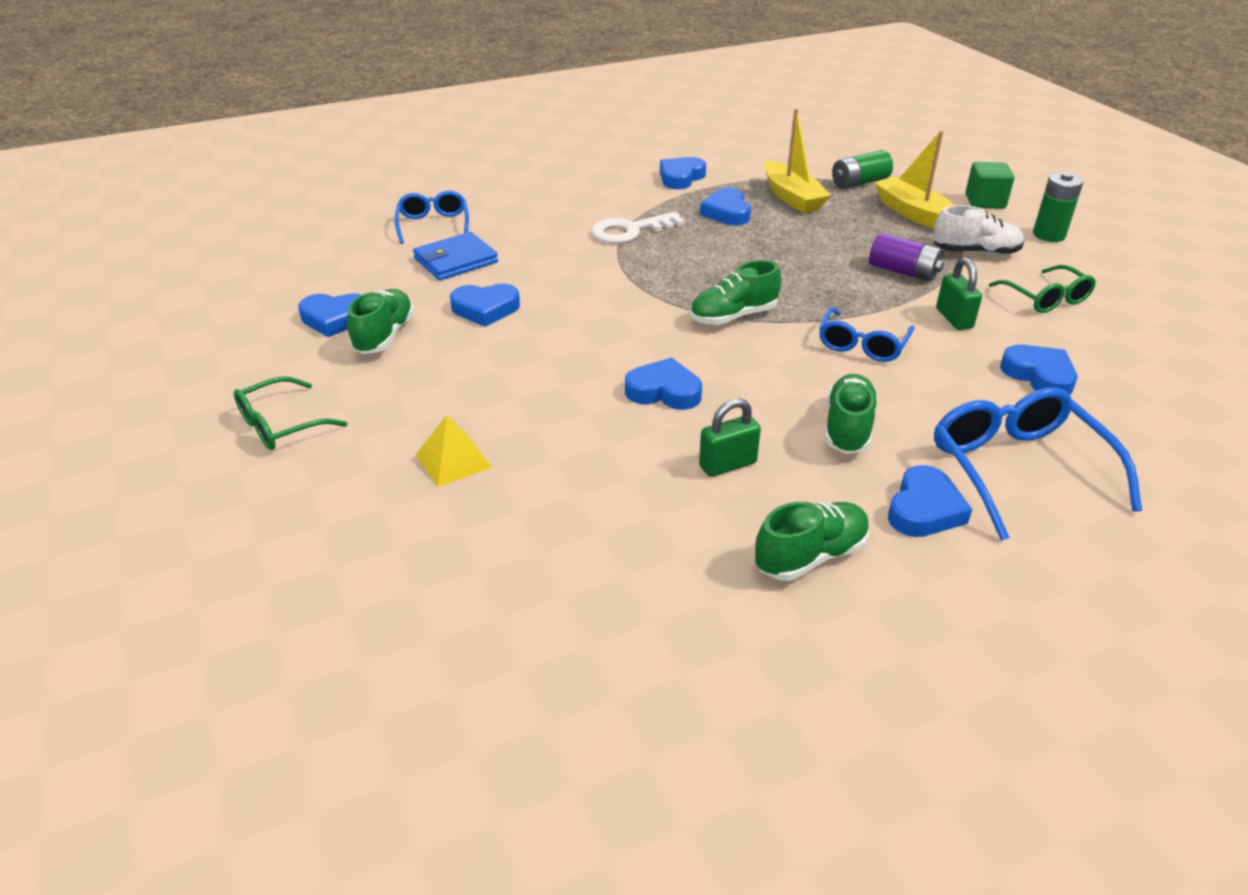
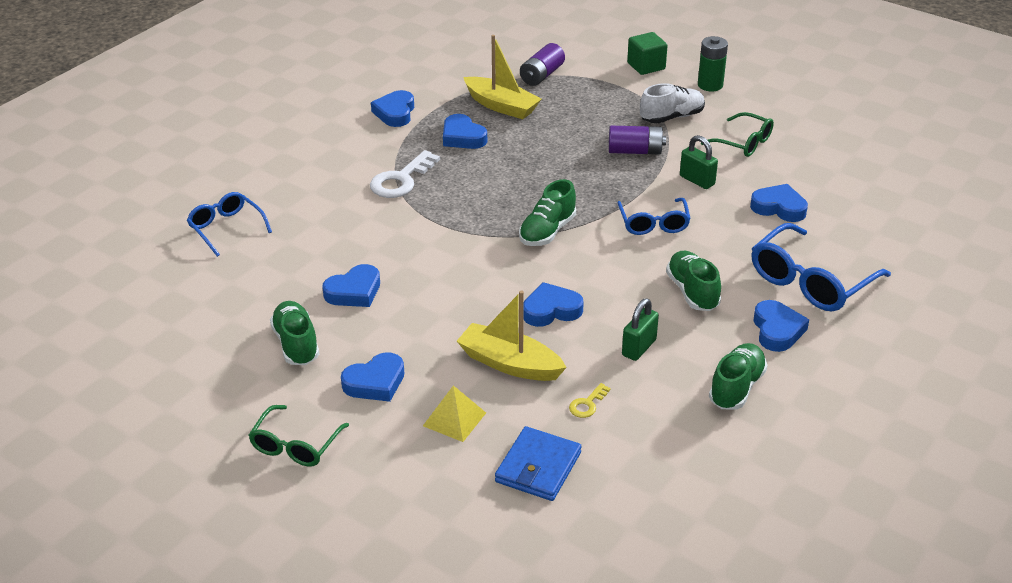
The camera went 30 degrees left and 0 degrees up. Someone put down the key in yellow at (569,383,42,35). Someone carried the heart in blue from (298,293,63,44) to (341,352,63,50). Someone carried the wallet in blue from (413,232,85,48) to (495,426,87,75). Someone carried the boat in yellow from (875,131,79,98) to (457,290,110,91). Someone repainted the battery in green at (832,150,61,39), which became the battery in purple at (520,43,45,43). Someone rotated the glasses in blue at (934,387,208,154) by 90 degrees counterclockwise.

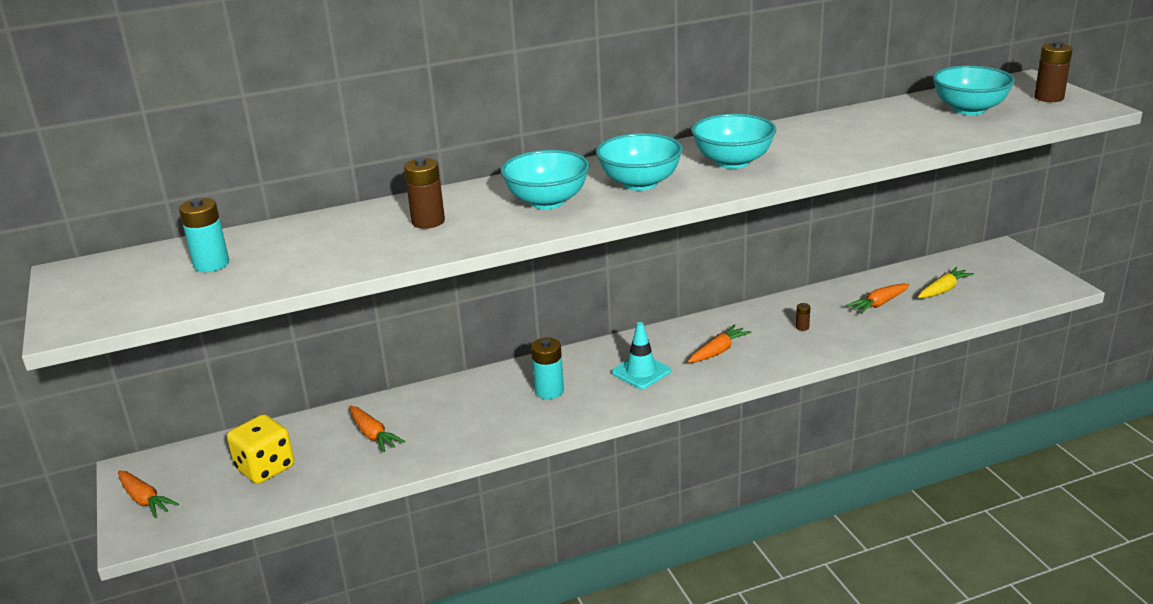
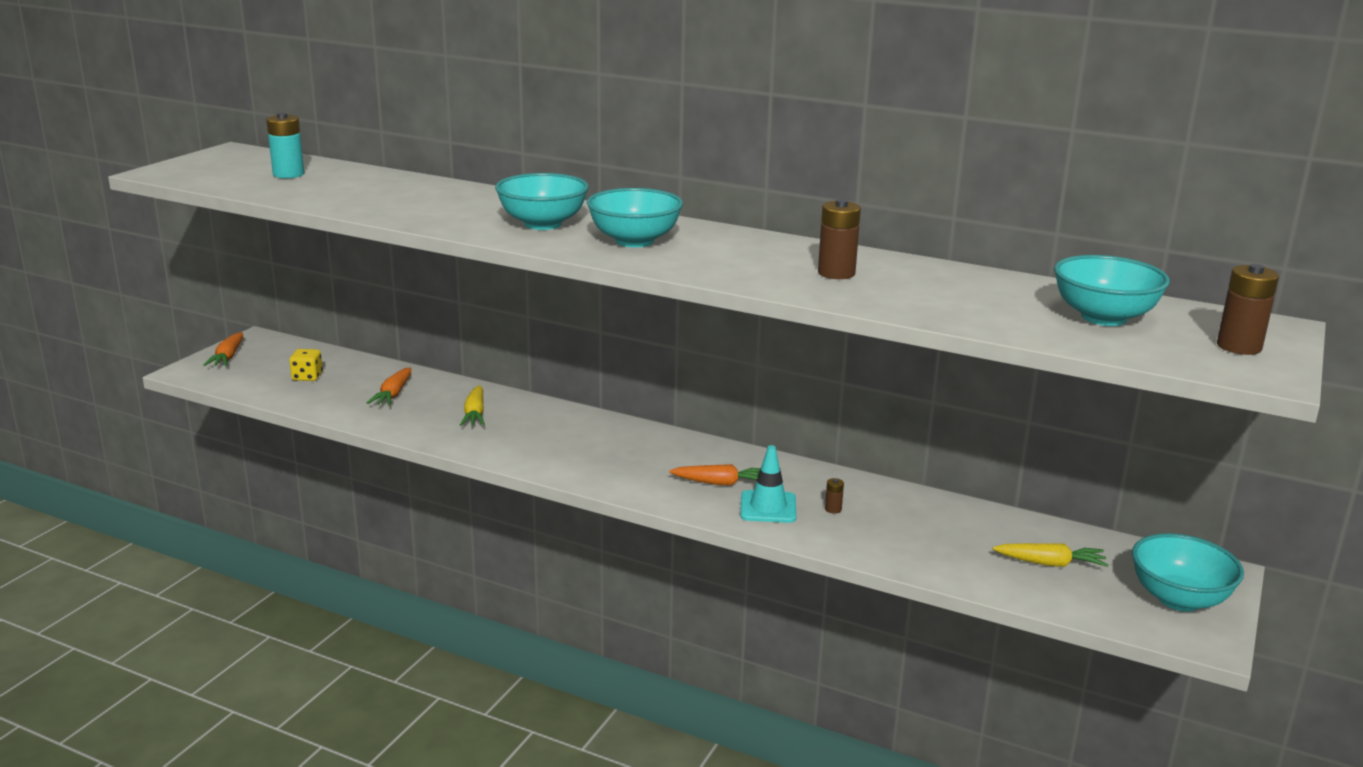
The camera went 45 degrees right and 5 degrees down. Someone took away the battery in turquoise at (531,337,33,62). Someone took away the carrot in orange at (846,283,63,31). Someone put down the carrot in yellow at (460,385,25,41). Someone carried the battery in brown from (404,158,41,71) to (818,199,43,80). Someone carried the traffic cone in turquoise from (612,322,59,67) to (740,445,56,78). Someone carried the bowl in turquoise from (691,114,85,55) to (1132,533,112,79). Someone scaled the dice in yellow at (227,414,67,70) by 0.61.

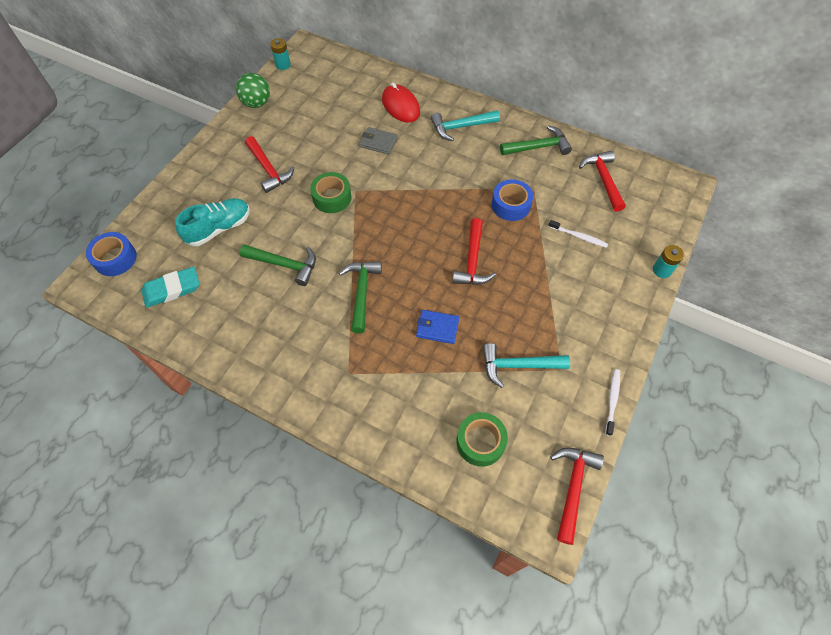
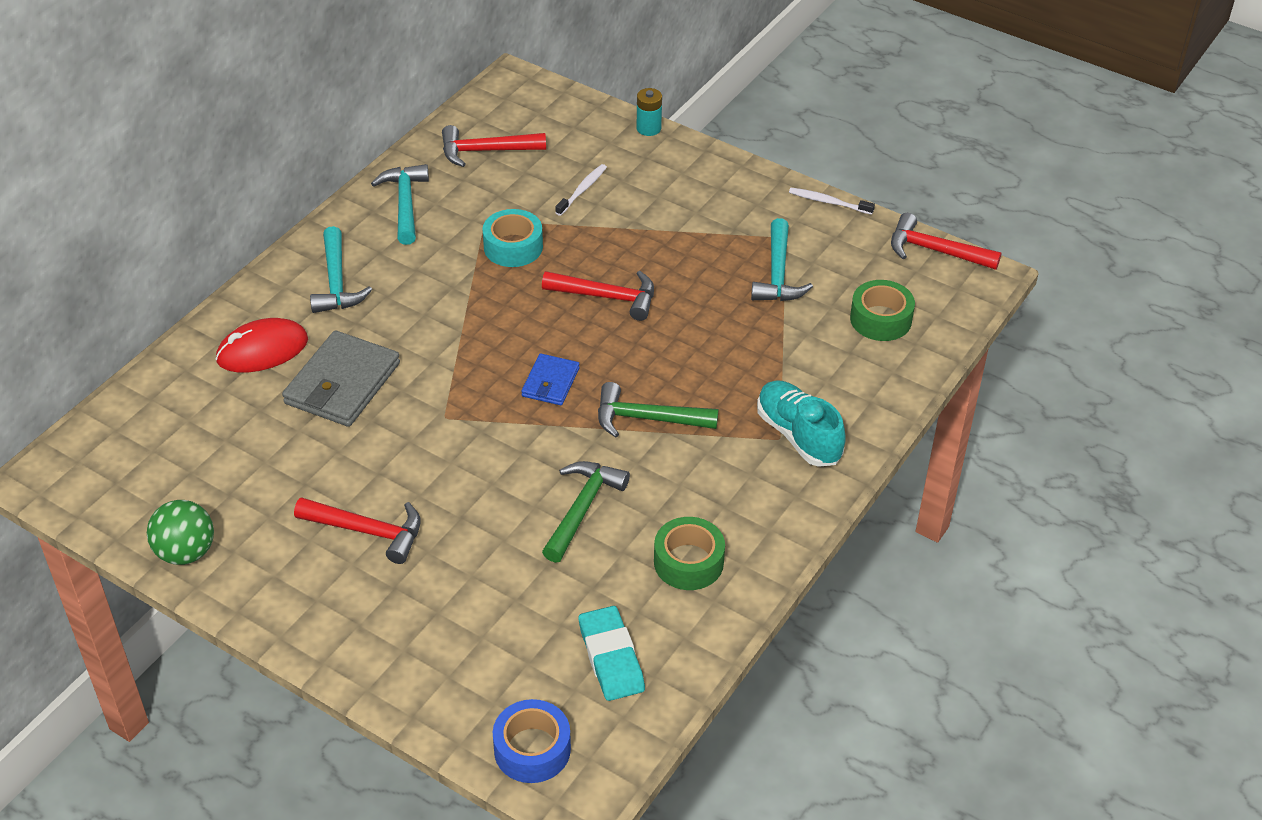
The camera went 85 degrees left and 15 degrees down. Someone took away the battery in turquoise at (270,38,21,32). Someone carried the shoe in turquoise from (175,198,75,48) to (757,380,89,87). Someone carried the tape in green from (310,172,42,41) to (654,517,71,73). Someone carried the wallet in blue from (416,310,43,34) to (521,353,59,52). Someone repainted the tape in blue at (492,179,41,42), which became the tape in turquoise at (482,209,61,58). Someone repainted the hammer in green at (500,125,72,30), which became the hammer in turquoise at (371,164,58,81). Someone rotated the hammer in red at (245,136,49,57) by 45 degrees clockwise. Someone scaled the wallet in grey at (359,127,39,28) by 1.79.

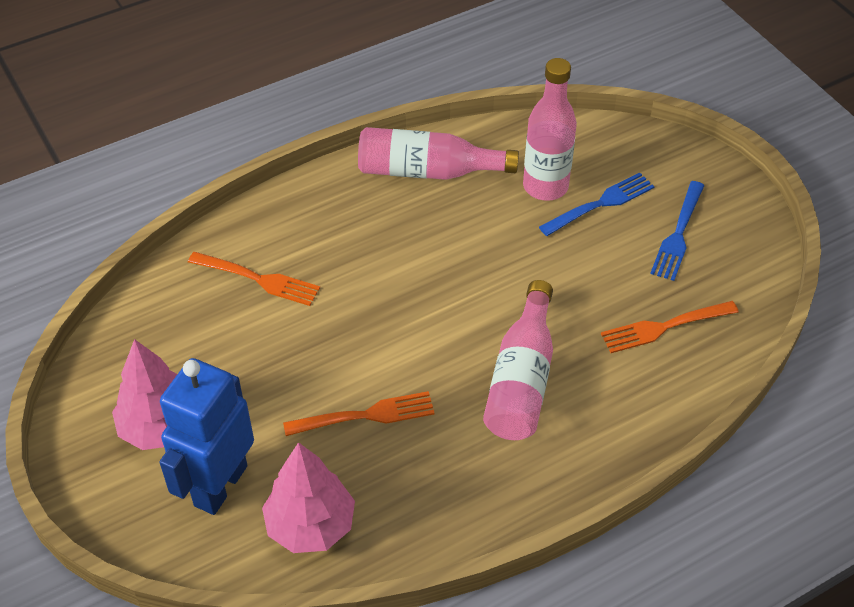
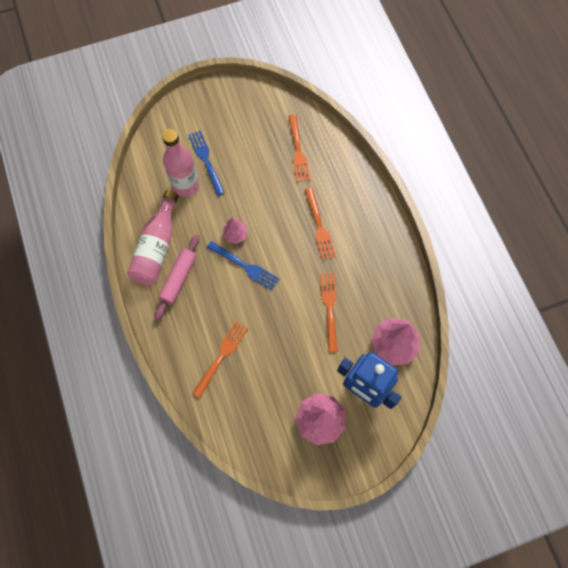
The camera went 80 degrees left and 20 degrees up. Someone put down the rolling pin in pink at (155,235,44,85). Someone put down the tree in pink at (223,217,25,27). Someone carried the fork in blue from (650,181,55,100) to (207,241,72,50). Someone swapped the bottle in pink at (483,280,70,160) for the fork in orange at (305,188,31,72).

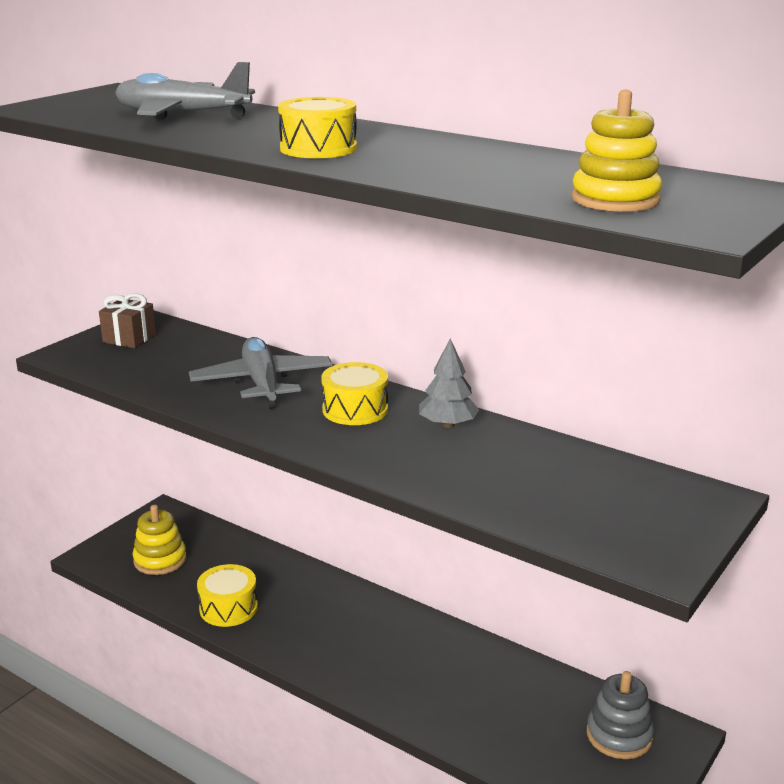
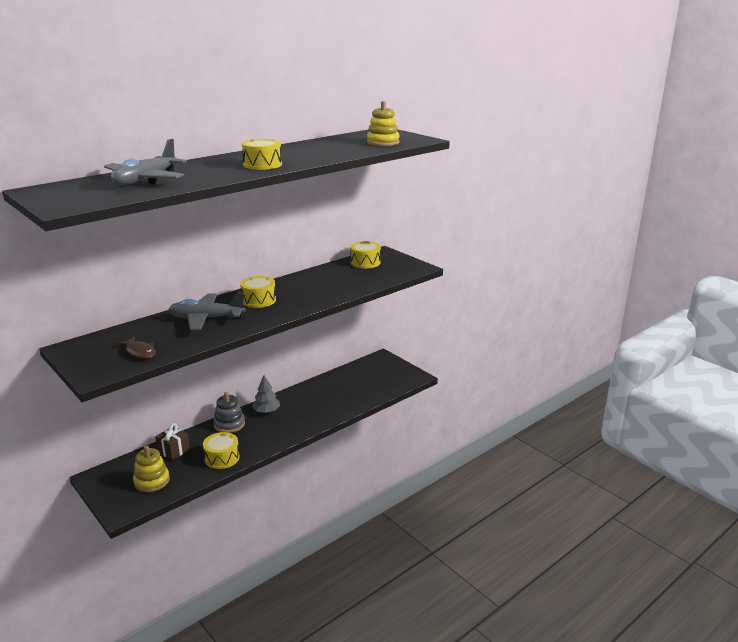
The camera went 75 degrees left and 0 degrees up. Someone put down the fish in brown at (116,336,39,23). Someone put down the drum in yellow at (350,241,31,27). Someone carried the gift in brown from (99,293,57,55) to (155,423,35,38). Someone carried the tree in grey from (419,339,61,89) to (252,375,28,38). Someone carried the stacking toy in grey from (587,671,67,88) to (213,392,32,41).

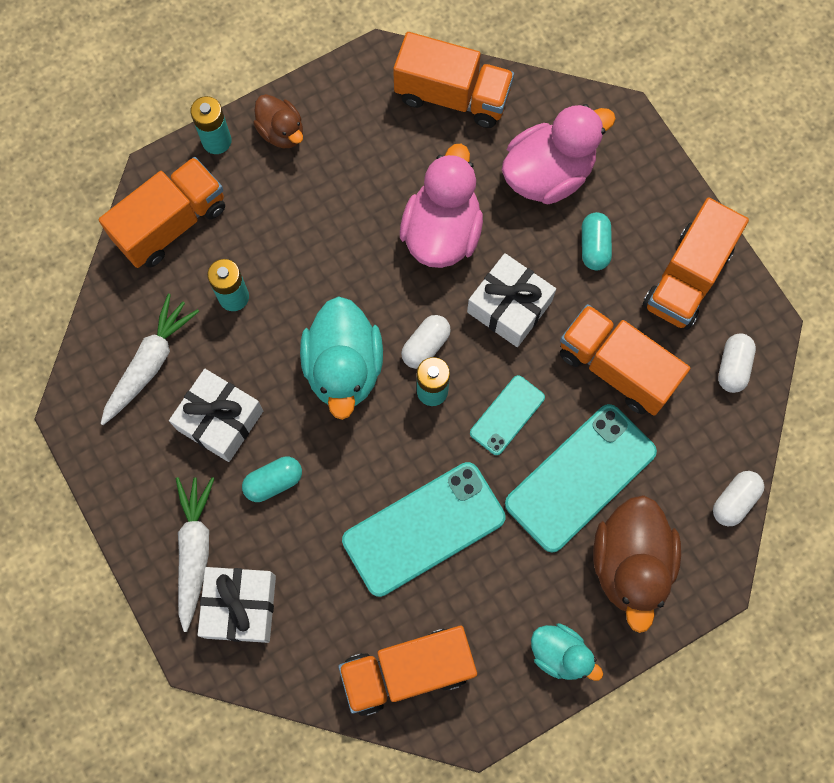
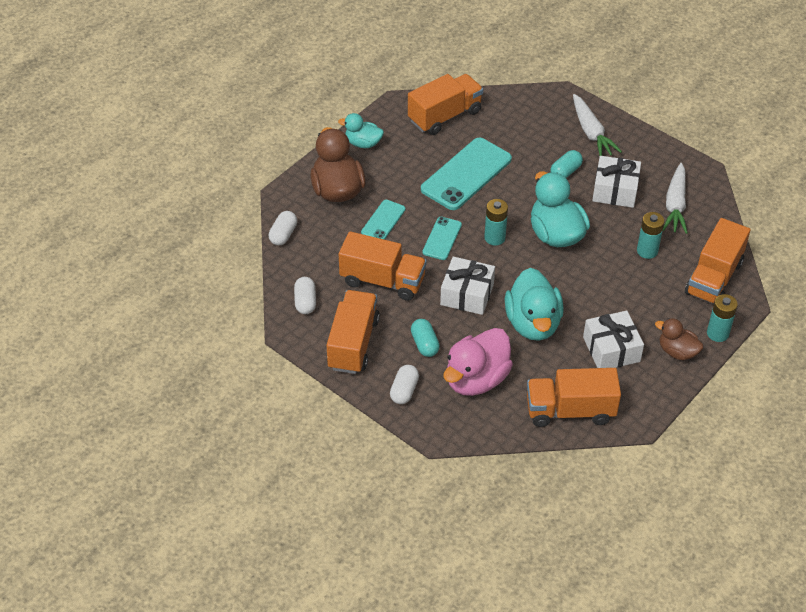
The camera went 160 degrees right and 25 degrees down. Someone carried the gift in white from (198,567,78,76) to (583,311,61,57). Someone carried the capsule in white from (401,315,50,54) to (390,365,29,39). Someone repainted the duck in pink at (400,144,83,124), which became the duck in turquoise at (505,268,59,73). Someone scaled the phone in turquoise at (505,404,152,148) by 0.53.

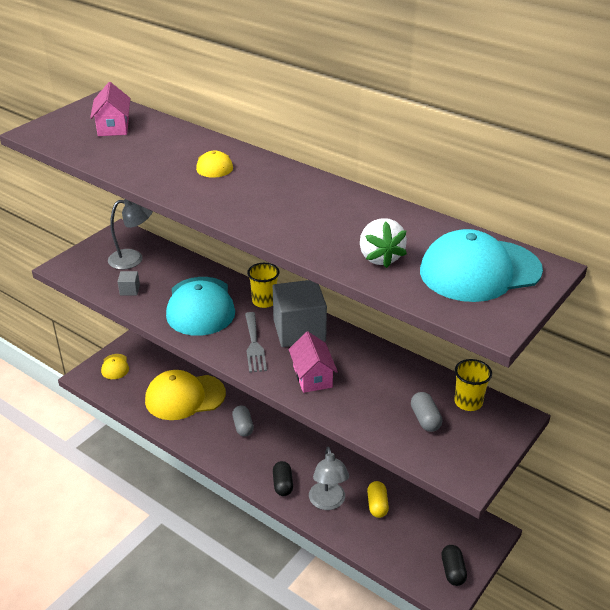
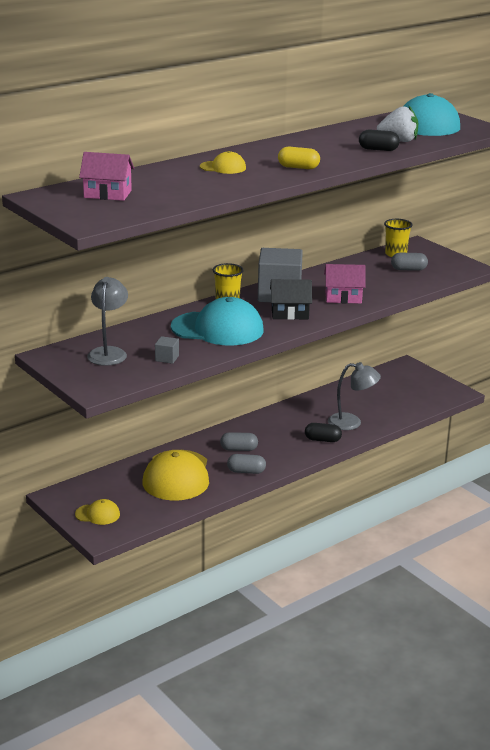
The camera went 75 degrees left and 10 degrees down. Someone put down the capsule in grey at (227,454,39,20). Someone carried the capsule in yellow from (367,481,22,37) to (278,147,42,22). Someone carried the capsule in black from (441,545,26,41) to (359,129,41,22). Someone swapped the fork in grey at (245,312,22,61) for the house in black at (270,279,42,41).

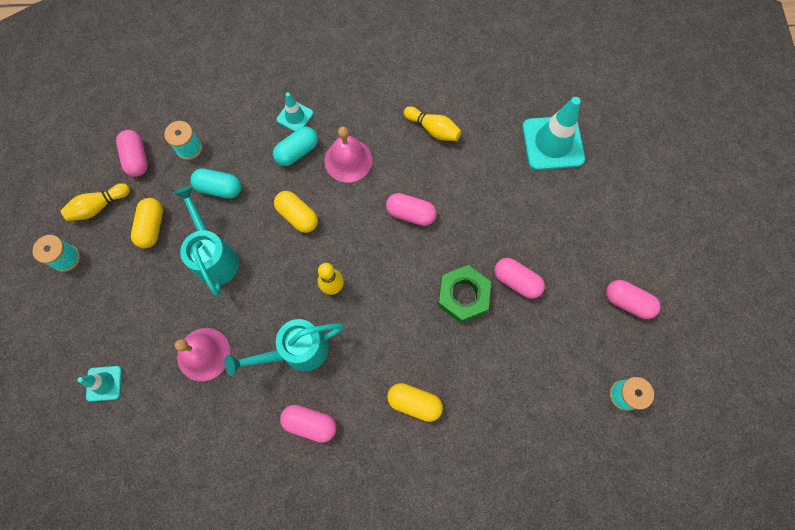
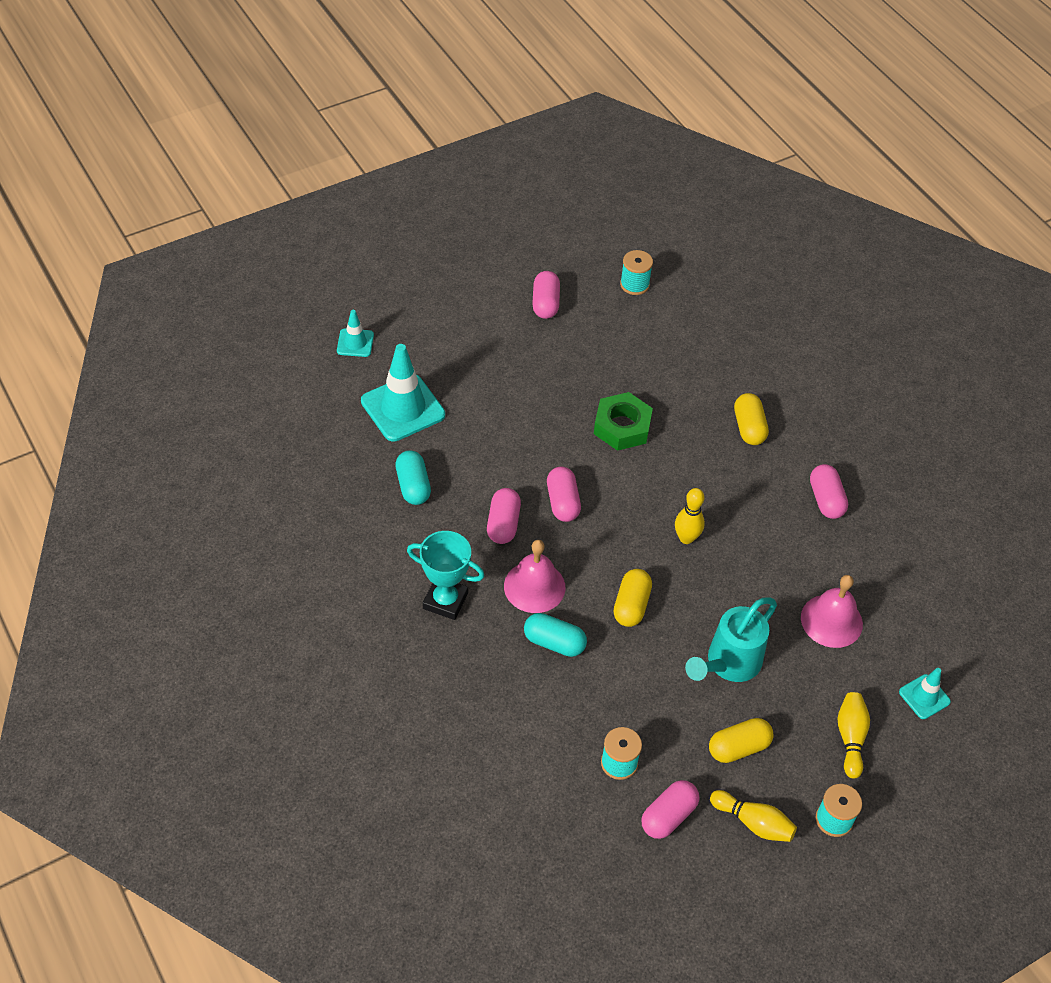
The camera went 120 degrees left and 20 degrees down. Someone took away the watering can in turquoise at (224,319,120,57). Someone put down the trophy in turquoise at (407,531,77,89). Someone carried the capsule in turquoise from (190,168,51,31) to (395,450,36,55). Someone carried the traffic cone in turquoise from (276,92,37,40) to (337,310,37,47). Someone carried the bowling pin in yellow from (404,106,57,35) to (838,692,32,86). Someone carried the capsule in pink from (494,258,51,41) to (487,488,34,56).

